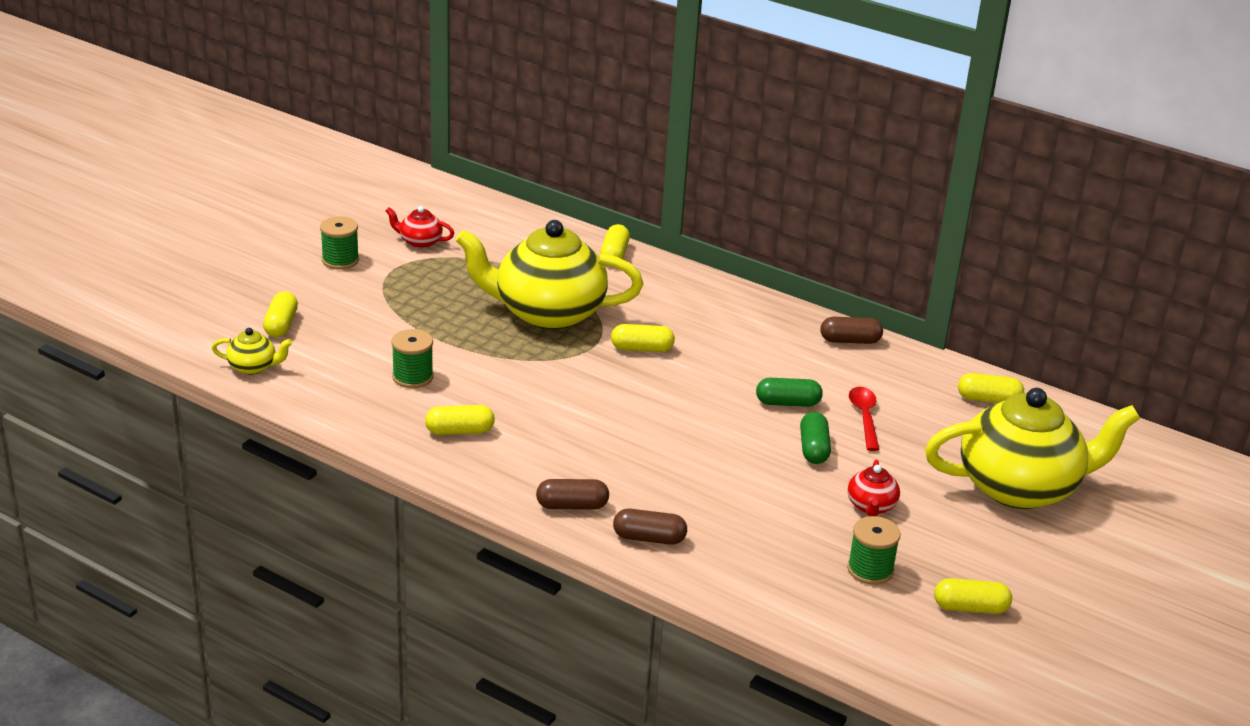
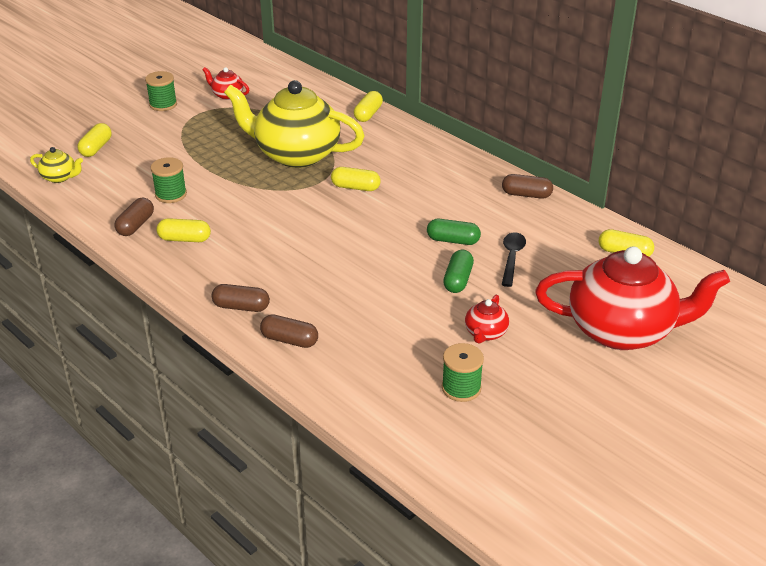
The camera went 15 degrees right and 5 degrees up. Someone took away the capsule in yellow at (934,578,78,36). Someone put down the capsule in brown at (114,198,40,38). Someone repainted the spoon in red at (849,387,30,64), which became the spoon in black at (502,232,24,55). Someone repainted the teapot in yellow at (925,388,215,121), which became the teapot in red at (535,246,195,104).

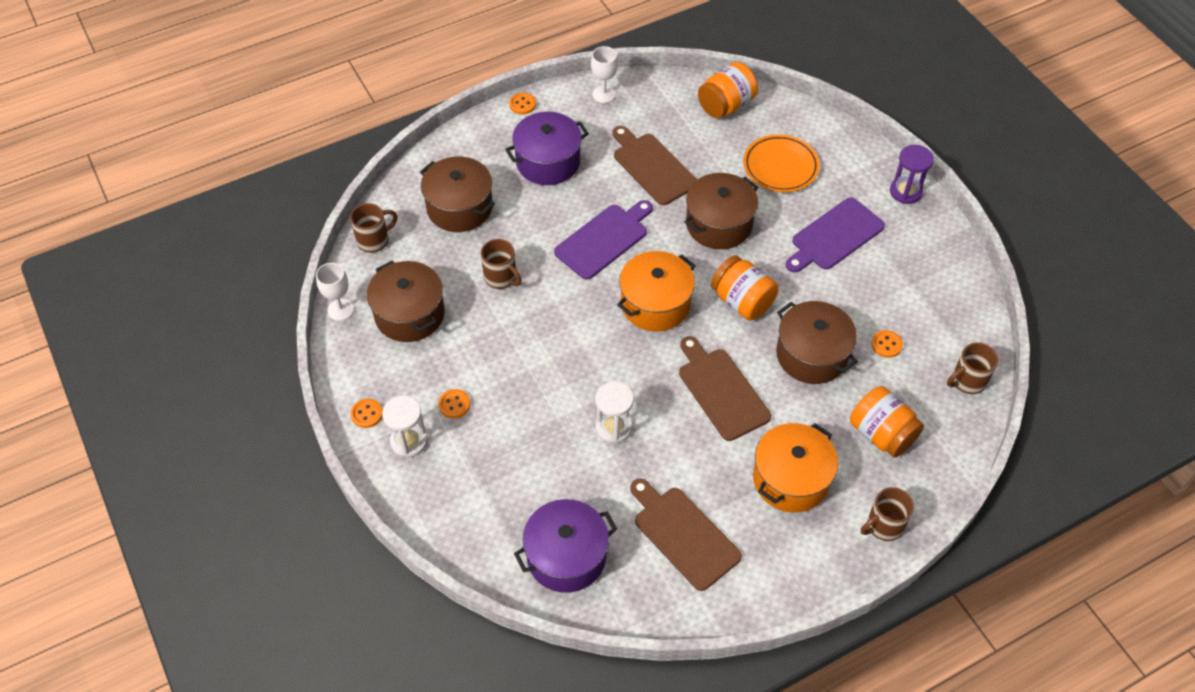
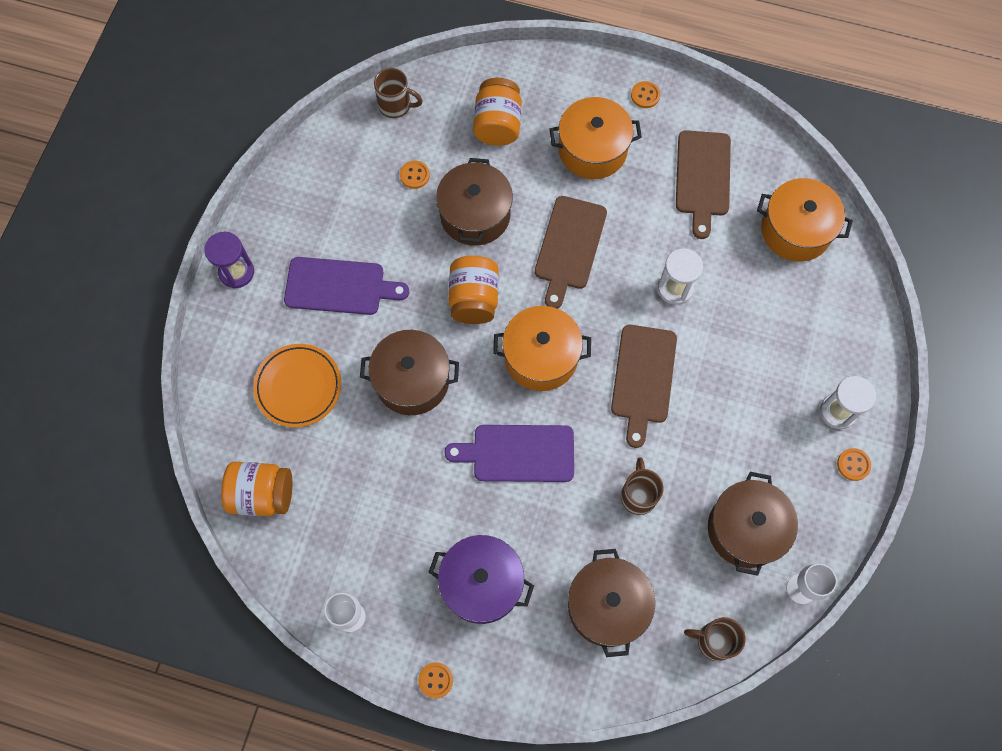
The camera went 135 degrees left and 15 degrees up. Someone took away the mug in brown at (861,487,53,54). Someone carried the button in orange from (438,389,32,29) to (631,81,29,27). Someone carried the cutting board in brown from (613,126,84,79) to (611,325,66,123). Someone repainted the pot in purple at (514,499,103,94), which became the pot in orange at (757,178,96,84).

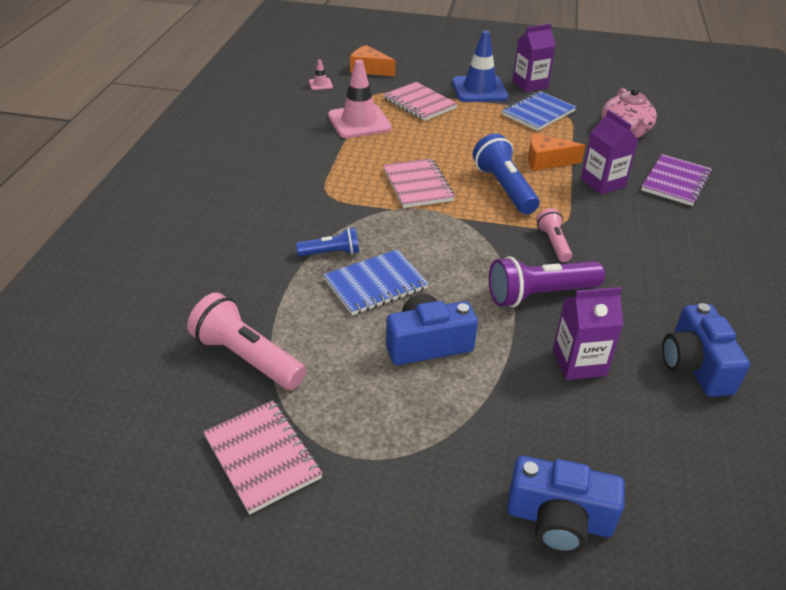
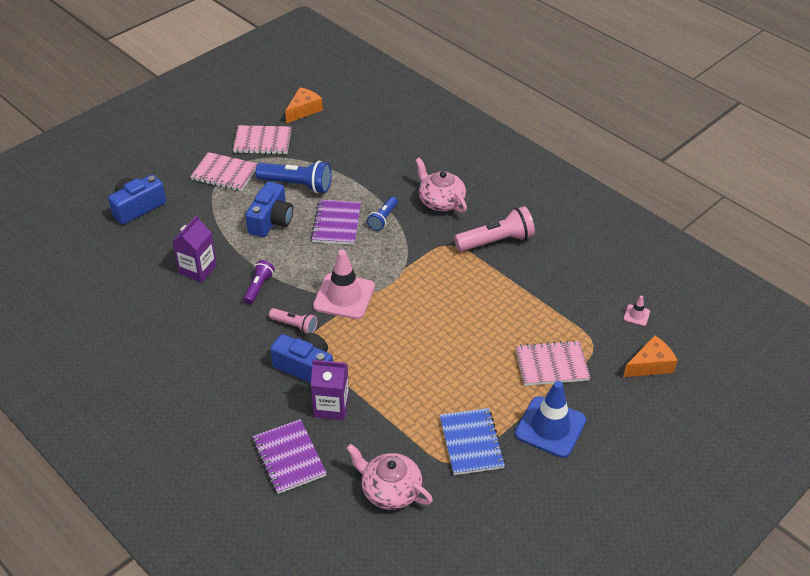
The camera went 125 degrees right and 5 degrees up. Someone took away the carton in purple at (512,24,44,68). Someone put down the teapot in pink at (415,157,52,56). Someone carried the flashlight in pink from (187,292,119,98) to (454,206,81,46). Someone carried the traffic cone in pink from (328,60,64,78) to (313,250,62,69). Someone carried the notebook in pink from (383,158,72,50) to (190,152,68,39). Someone carried the flashlight in blue from (473,133,66,82) to (255,161,77,32). Someone carried the cheese in orange from (528,133,57,38) to (285,87,38,36). Someone carried the camera in blue from (662,303,88,94) to (270,333,63,50). Someone repainted the notebook in blue at (324,250,105,65), which became the notebook in purple at (311,200,50,45). Someone scaled the flashlight in purple at (489,256,116,51) by 0.58.

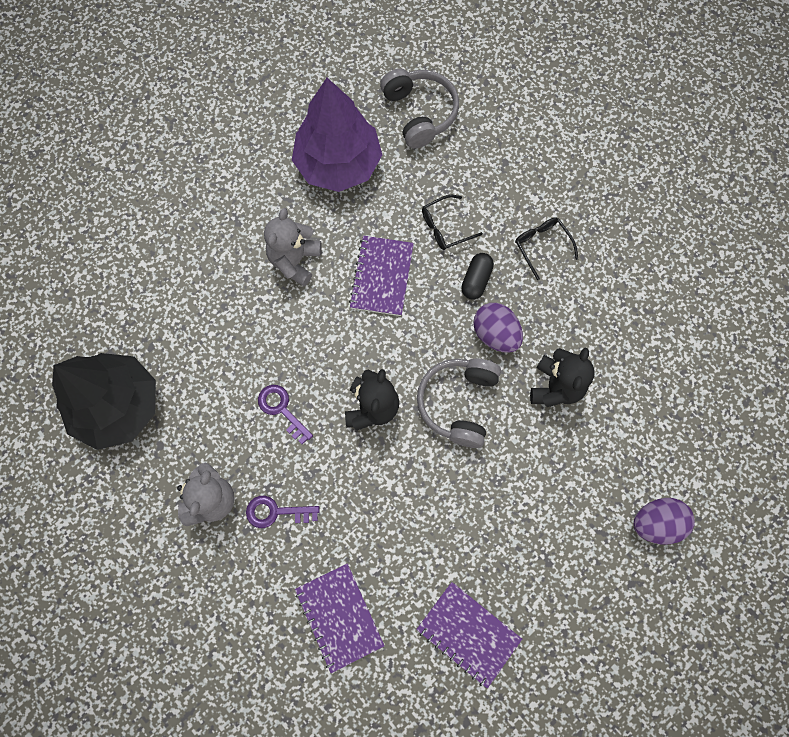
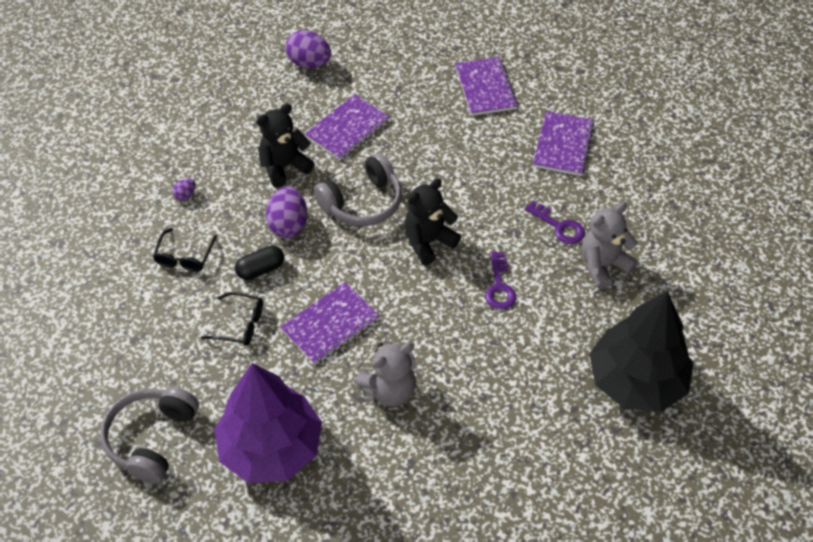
The camera went 140 degrees left and 20 degrees down. Someone put down the egg in purple at (173,179,23,22). Someone put down the notebook in purple at (305,94,85,66).

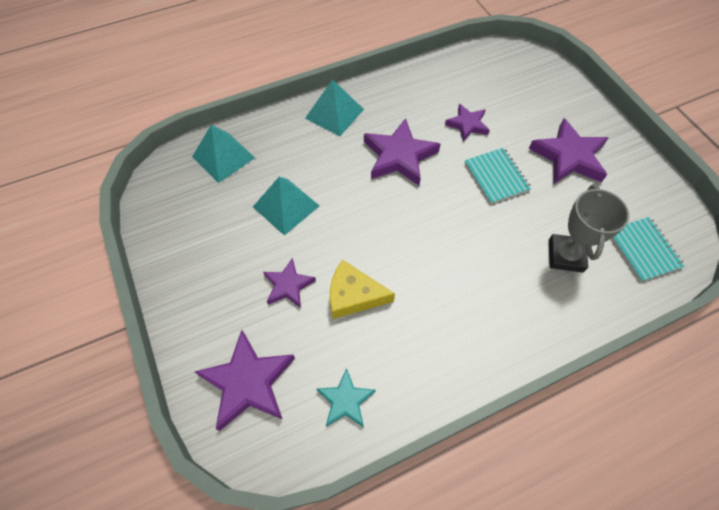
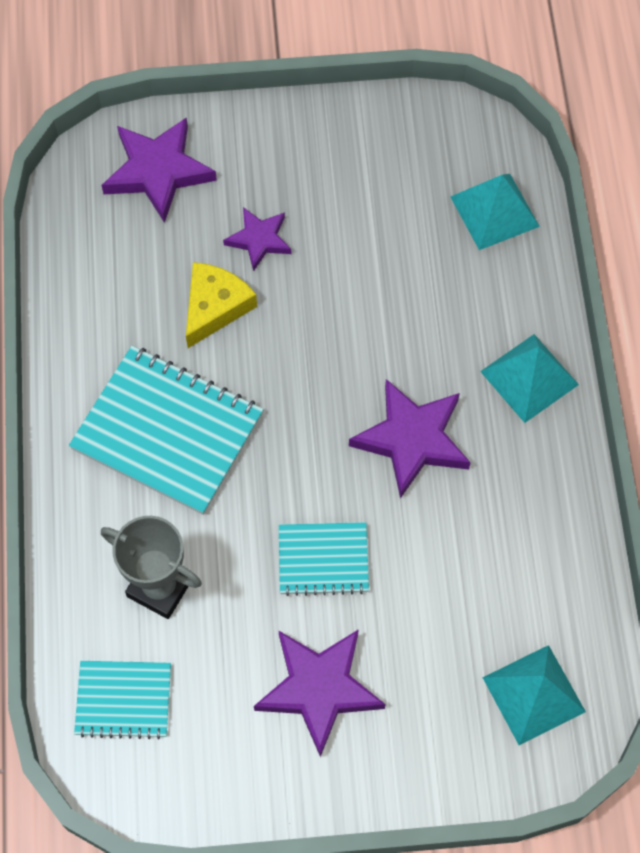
The camera went 110 degrees right and 5 degrees up. Someone took away the star in turquoise at (317,368,59,59). Someone took away the star in purple at (445,104,45,37). Someone put down the notebook in turquoise at (69,346,195,169). Someone carried the pyramid in turquoise from (253,177,66,59) to (482,645,104,100).

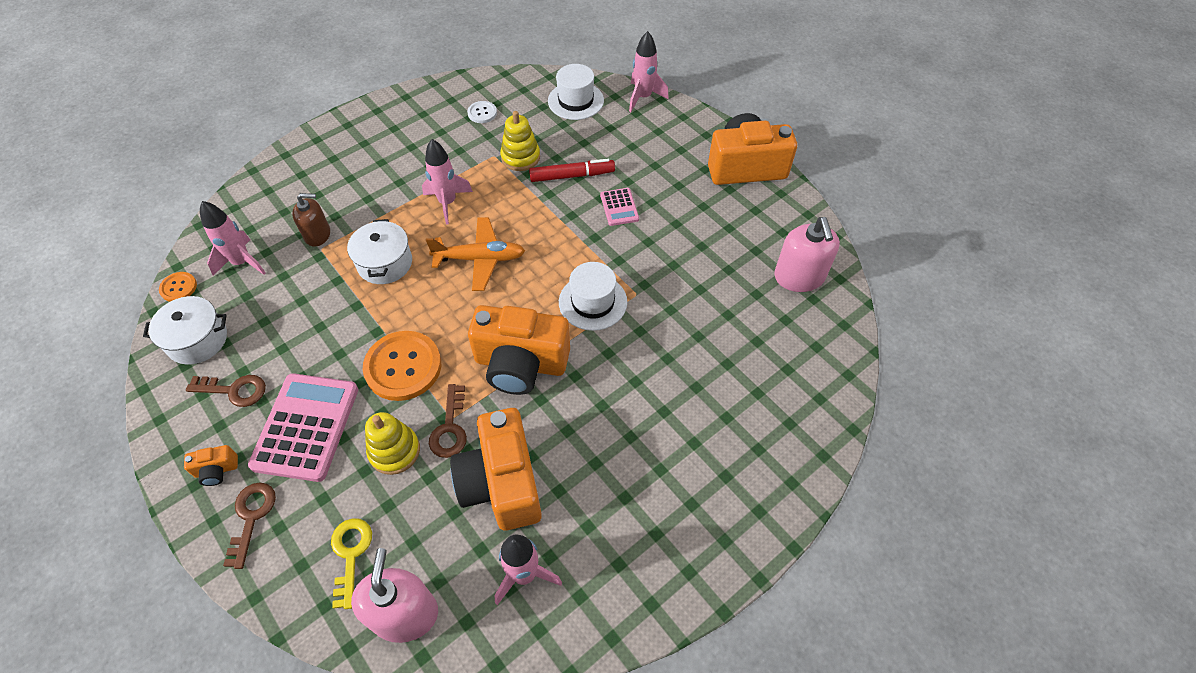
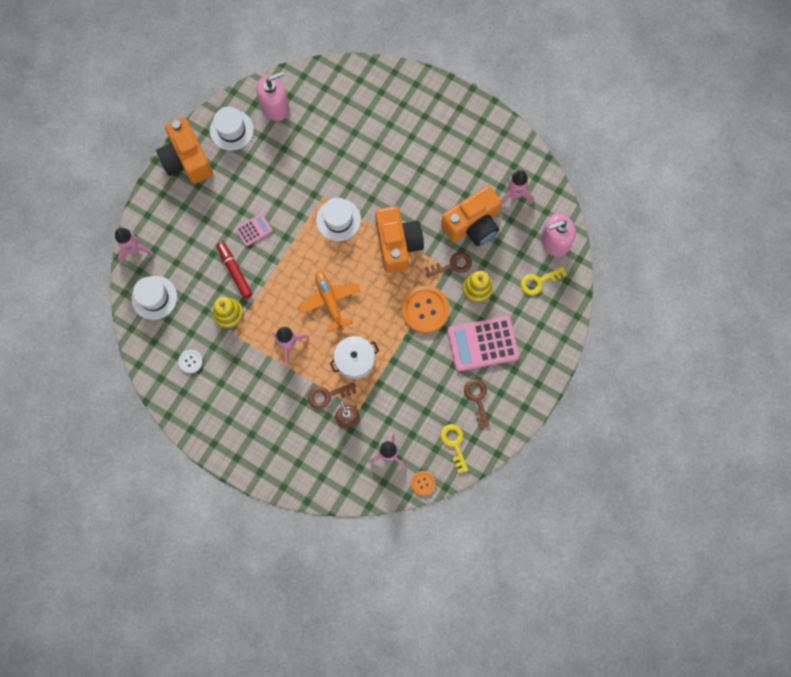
The camera went 110 degrees left and 20 degrees up. Someone took away the camera in orange at (184,445,54,41). Someone put down the hat in white at (210,107,44,44). Someone carried the key in brown from (223,483,53,86) to (308,383,49,26). Someone swapped the pot in white at (143,296,84,68) for the key in yellow at (440,424,28,49).

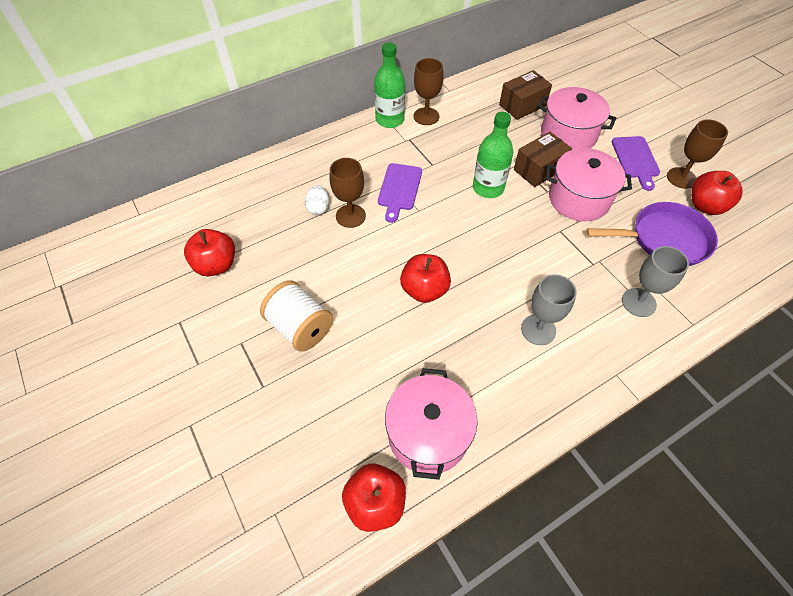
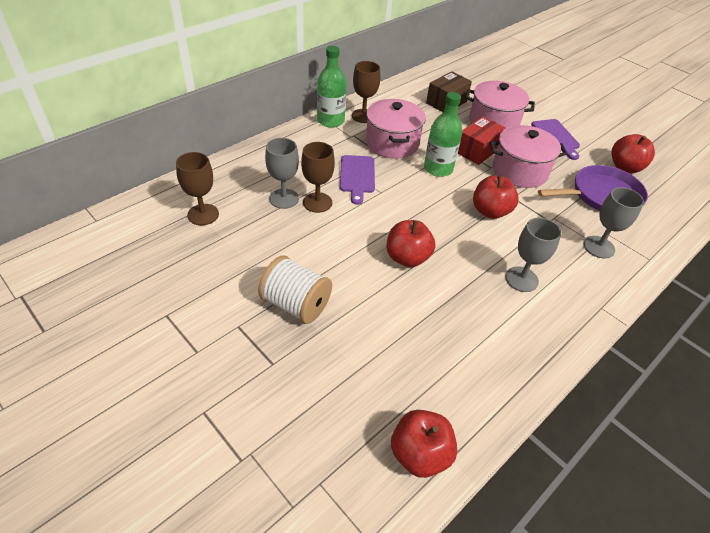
The camera went 15 degrees left and 10 degrees down. Someone carried the apple in red from (184,229,51,47) to (473,175,45,44). Someone carried the pot in pink from (385,368,92,112) to (366,99,60,60). Someone carried the goblet in brown from (667,119,61,70) to (176,152,43,73). Someone swapped the egg in white at (305,185,24,30) for the goblet in grey at (265,138,34,71). Someone repainted the box in brown at (514,132,58,55), which became the box in red at (458,116,48,49).

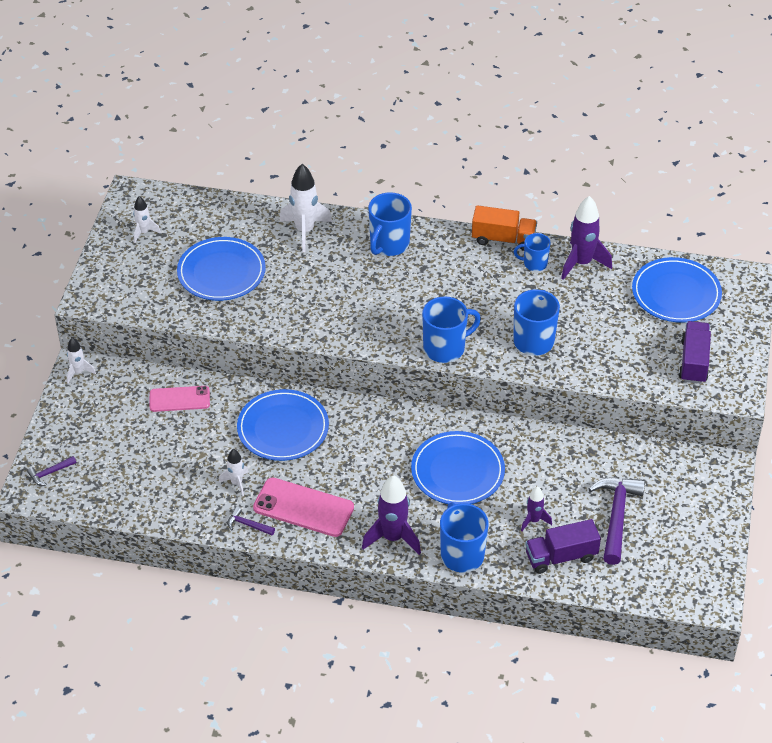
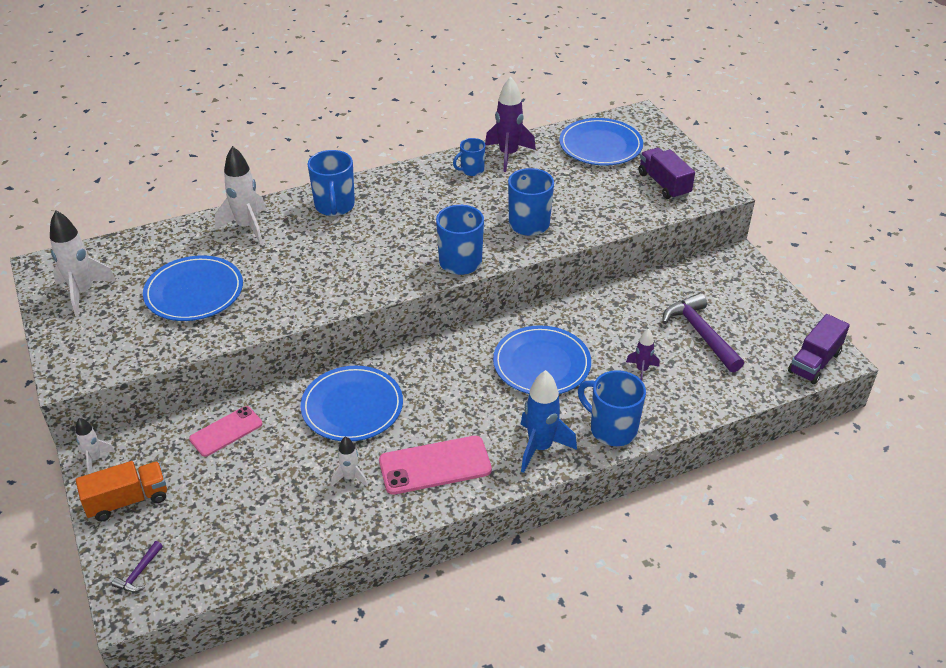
The camera went 35 degrees left and 5 degrees down. Someone took away the hammer in purple at (228,507,47,28). Someone carried the truck in orange from (472,205,65,46) to (76,461,91,60). Someone carried the truck in purple from (525,519,76,55) to (788,314,62,70). Someone repainted the rocket in purple at (362,475,59,80), which became the rocket in blue at (521,370,56,103). Someone scaled the rocket in white at (133,196,28,47) by 1.80.

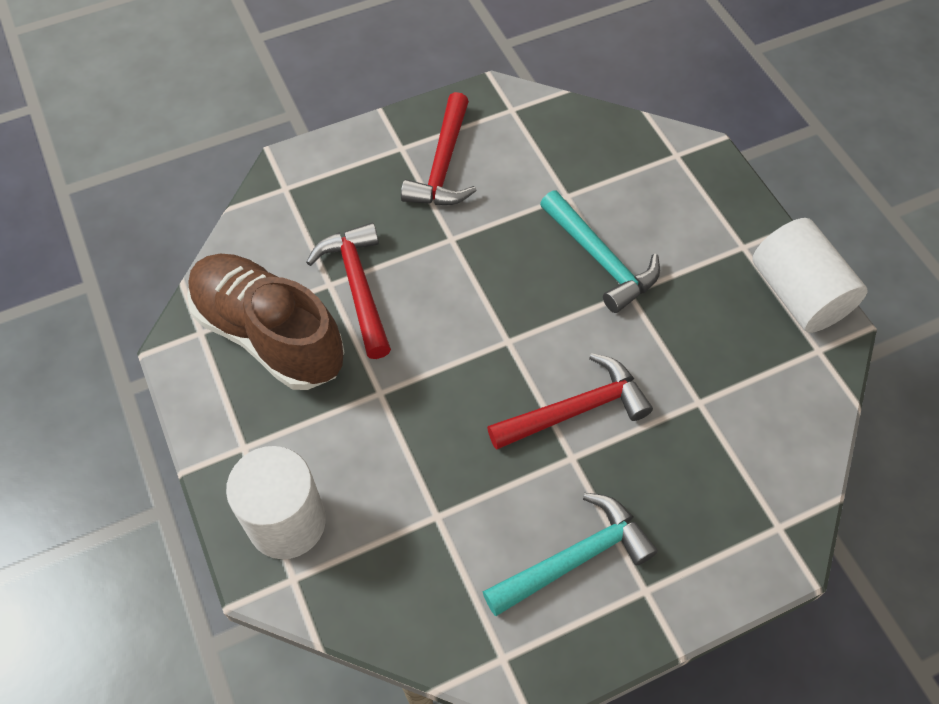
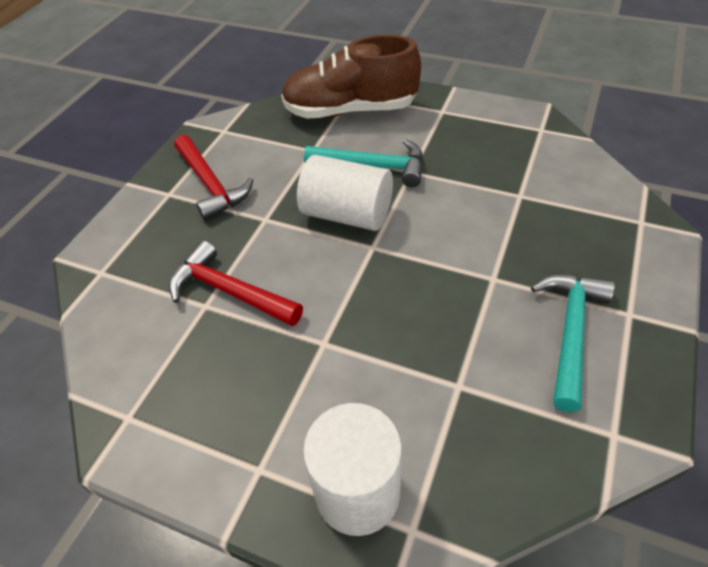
The camera went 40 degrees left and 10 degrees down. Someone took away the hammer in red at (487,353,166,97). Someone carried the shoe in brown from (187,254,158,136) to (281,34,140,85). Someone carried the cylinder in white from (752,218,116,115) to (297,155,96,76).

